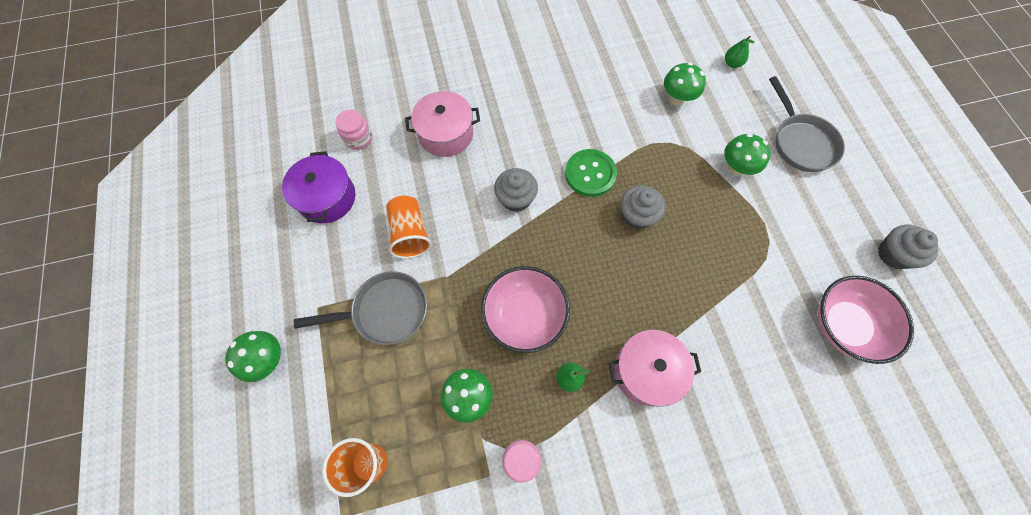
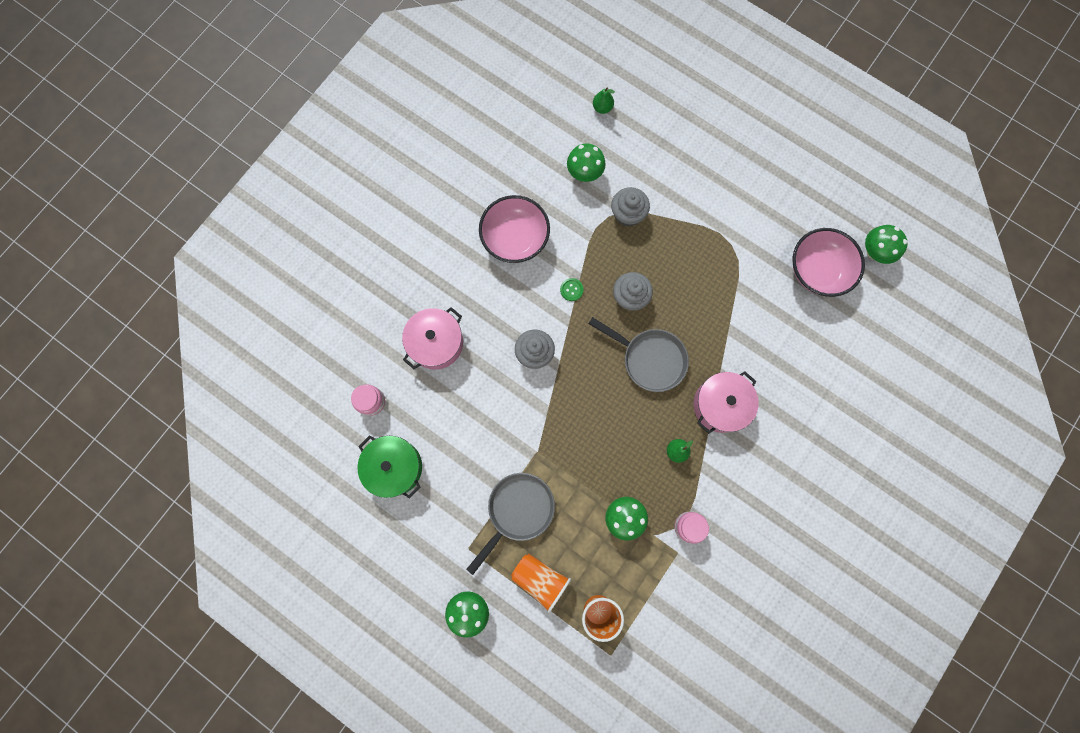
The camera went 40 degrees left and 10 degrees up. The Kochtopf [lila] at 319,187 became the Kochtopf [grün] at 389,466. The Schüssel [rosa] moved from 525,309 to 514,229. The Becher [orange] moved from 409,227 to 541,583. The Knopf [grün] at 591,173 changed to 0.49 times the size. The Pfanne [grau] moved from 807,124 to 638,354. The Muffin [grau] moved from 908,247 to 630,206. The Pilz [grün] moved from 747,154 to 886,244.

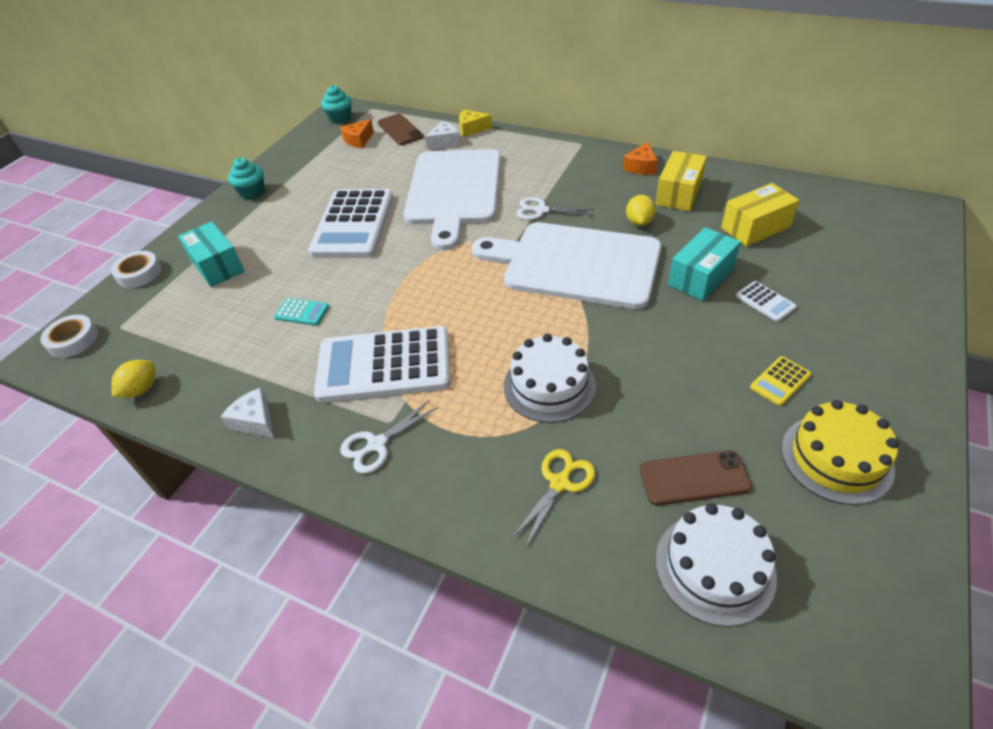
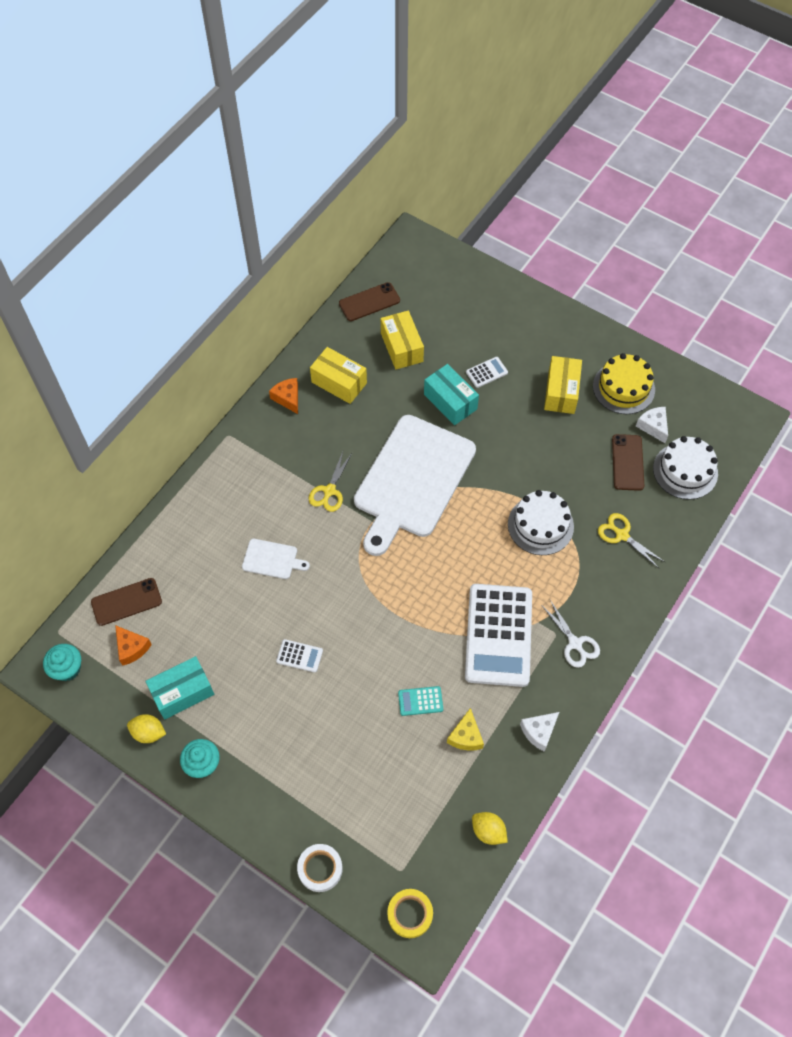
The camera went 85 degrees left and 15 degrees up. The Zitrone [gelb] moved from 641,210 to 146,728. The Schachtel [türkis] moved from 211,254 to 180,688. The Schneidebrett [weiß] at 452,199 changed to 0.40 times the size. The Käse [orange] at 640,158 turned 150 degrees counterclockwise. The Taschenrechner [weiß] at 350,223 changed to 0.40 times the size. The Schere [weiß] at 555,208 became the Schere [gelb] at 330,482. The Handy [braun] at 369,301 appeared. The Klebeband [weiß] at 69,336 became the Klebeband [gelb] at 410,913. The Taschenrechner [türkis] at 301,312 turned 120 degrees counterclockwise. The Käse [gelb] moved from 475,123 to 465,729. The Taschenrechner [gelb] at 780,381 was replaced by the Schachtel [gelb] at 563,385. The Käse [weiß] moved from 442,135 to 652,425.

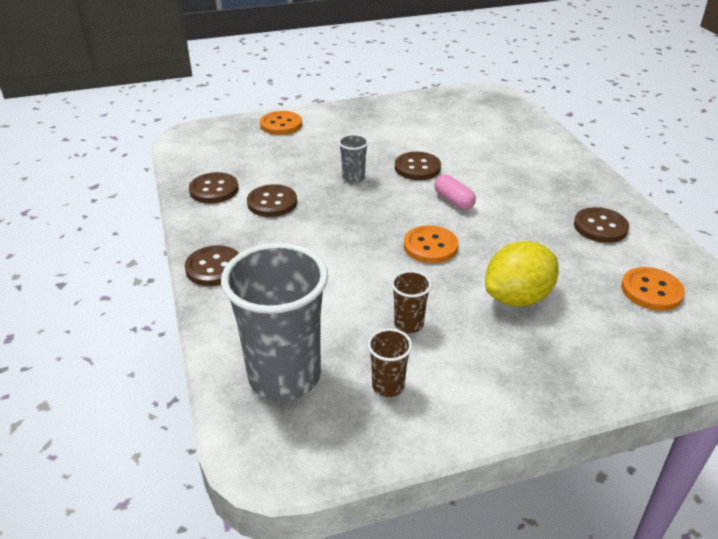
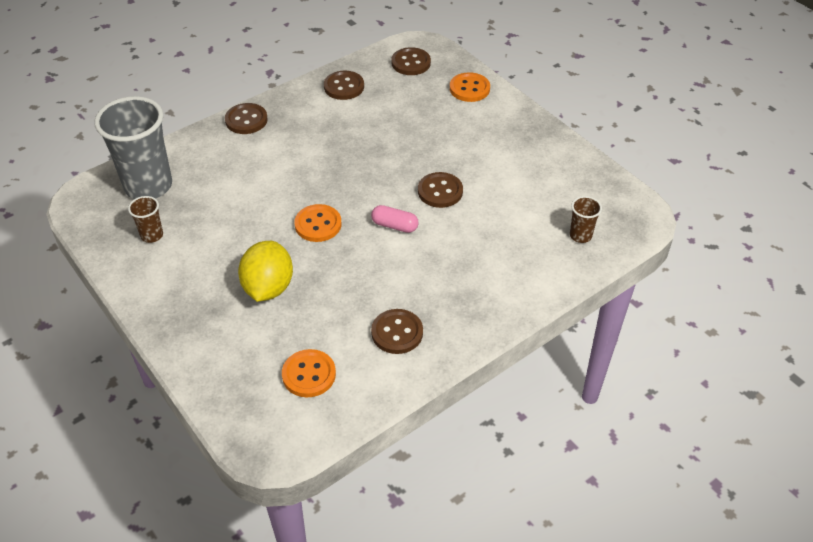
The camera went 70 degrees right and 10 degrees up. The Zitrone [gelb] at 522,274 turned 60 degrees clockwise. The Kapsel [rosa] at 455,192 turned 75 degrees clockwise. The Knopf [braun] moved from 272,200 to 411,61. The Becher [braun] moved from 411,301 to 586,219. The Becher [grau] at 353,158 disappeared.

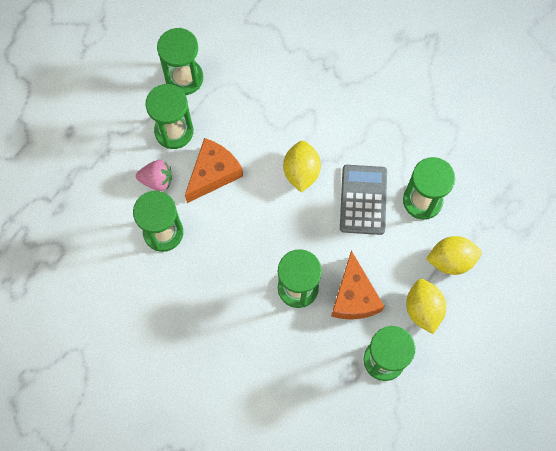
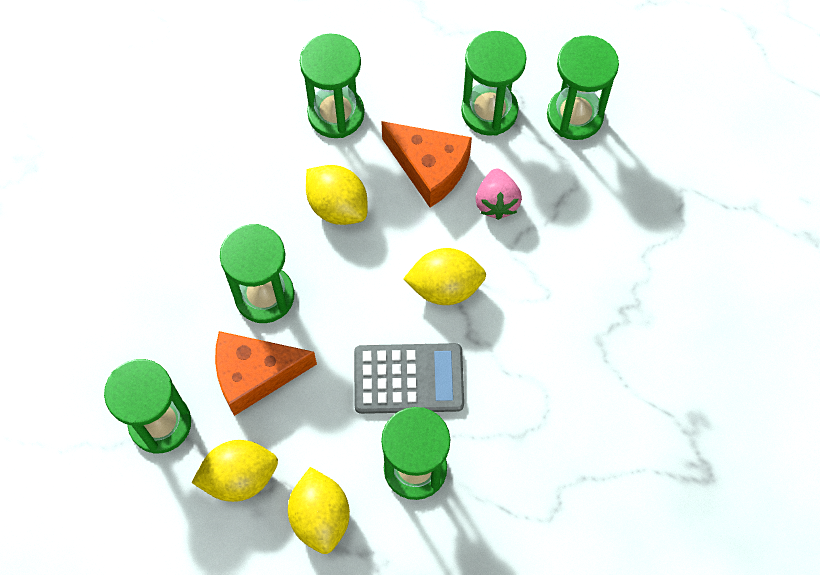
The camera went 85 degrees right and 5 degrees down. The Zitrone [gelb] at 337,195 appeared. The Erdbeere [rosa] moved from 154,175 to 499,194.

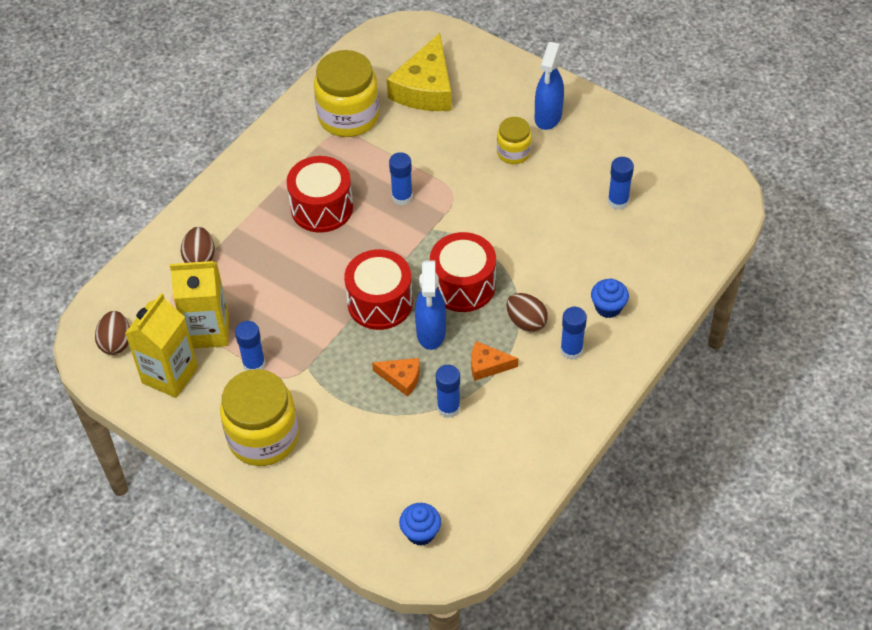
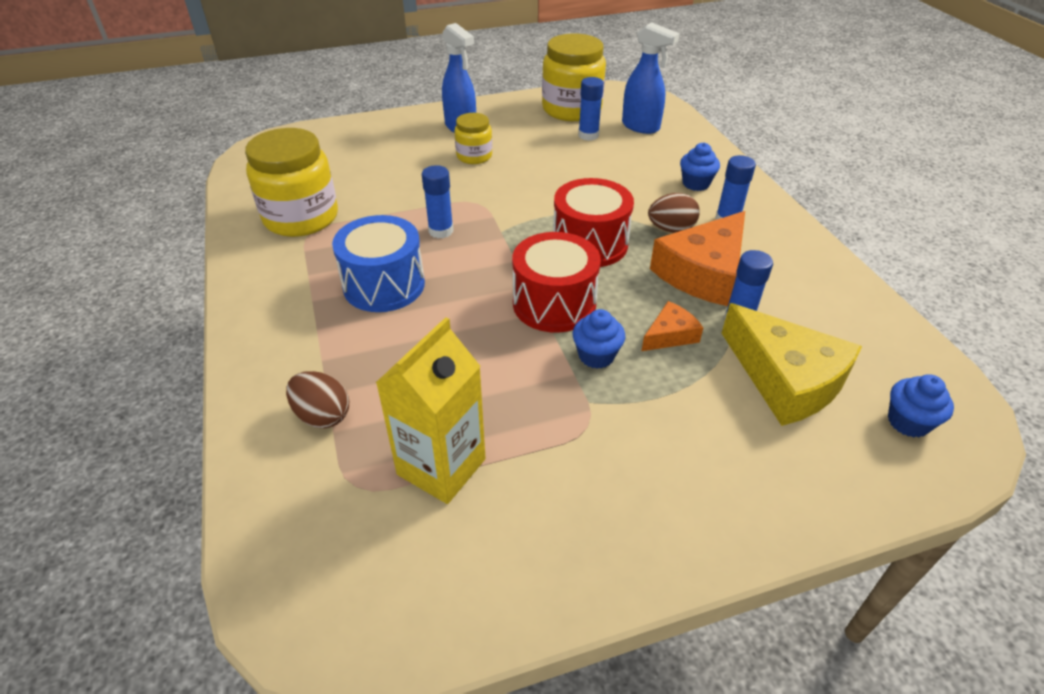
The camera went 55 degrees left and 10 degrees down. The Trommel [rot] at 319,194 became the Trommel [blau] at 378,263. The Einmachglas [gelb] moved from 259,417 to 574,77. The Muffin [blau] at 598,339 appeared. The Sprühflasche [blau] moved from 430,305 to 651,78. The Käse [orange] at 494,361 changed to 2.01 times the size. The Käse [gelb] moved from 419,72 to 792,364. The Ei [braun] at 112,333 disappeared. The Getränkekarton [gelb] at 161,345 disappeared. The Klebestift [blau] at 250,346 disappeared.

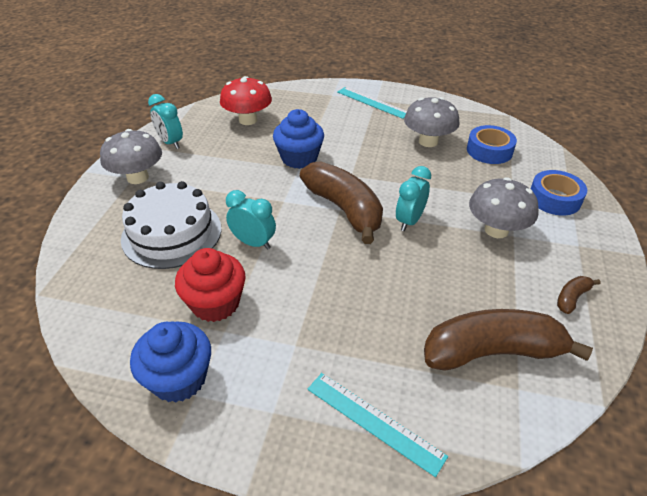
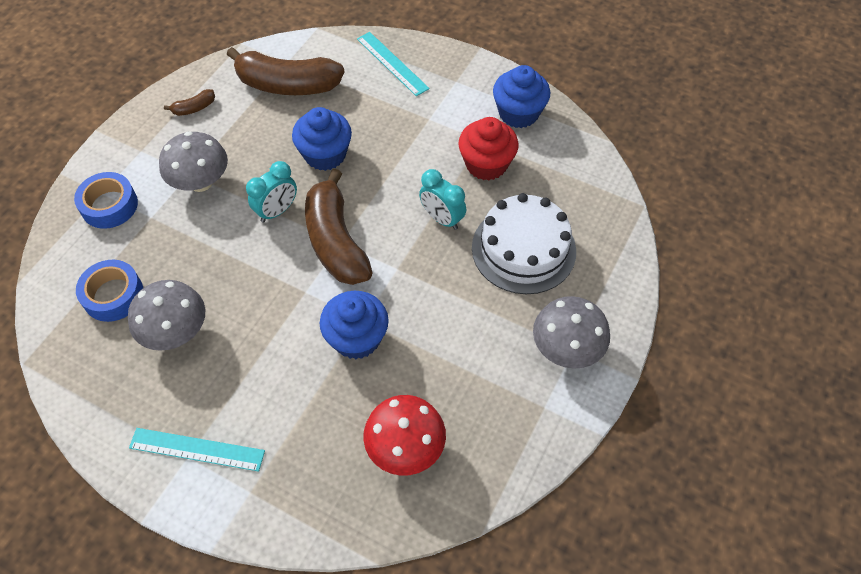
The camera went 165 degrees left and 15 degrees up. The Lineal [türkis] at 372,103 turned 45 degrees counterclockwise. The Muffin [blau] at 322,139 appeared. The Wecker [türkis] at 165,121 disappeared.

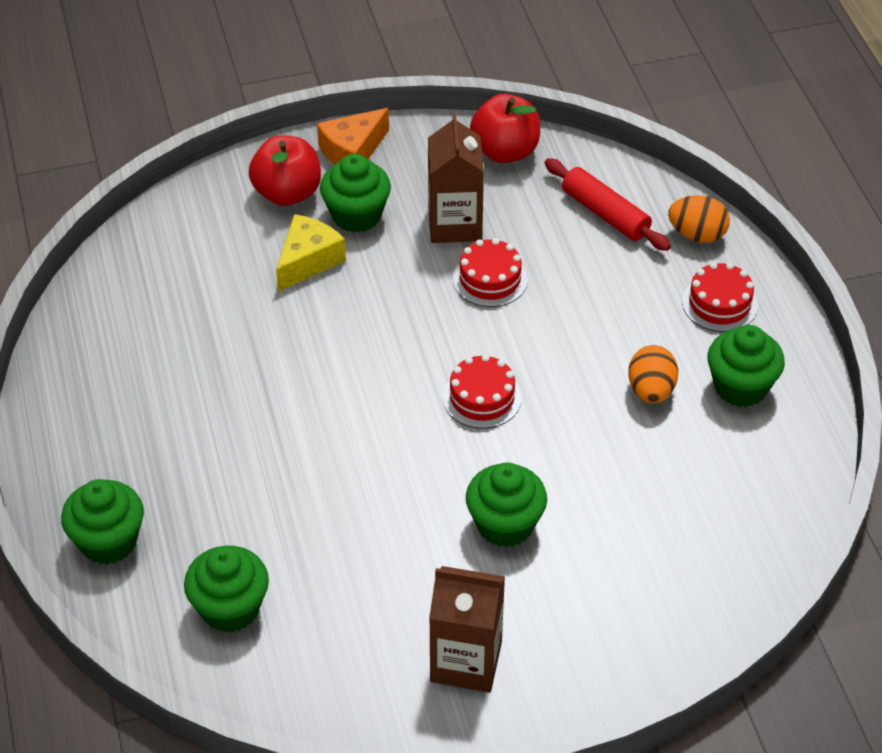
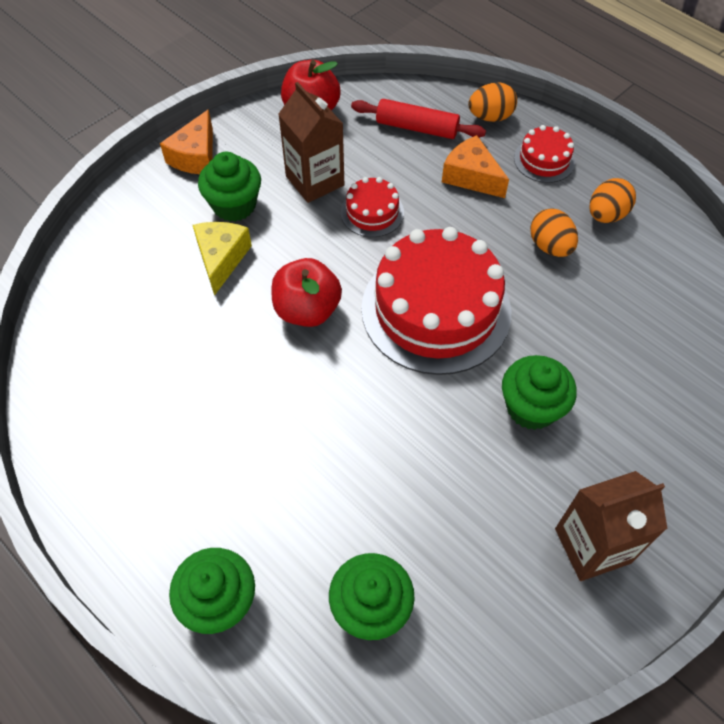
The camera went 30 degrees left and 10 degrees up. The Apfel [rot] moved from 285,170 to 306,292. The Kuchen [rot] at 482,391 changed to 2.17 times the size. The Käse [orange] at 475,166 appeared. The Muffin [grün] at 746,366 was replaced by the Ei [orange] at 613,200.

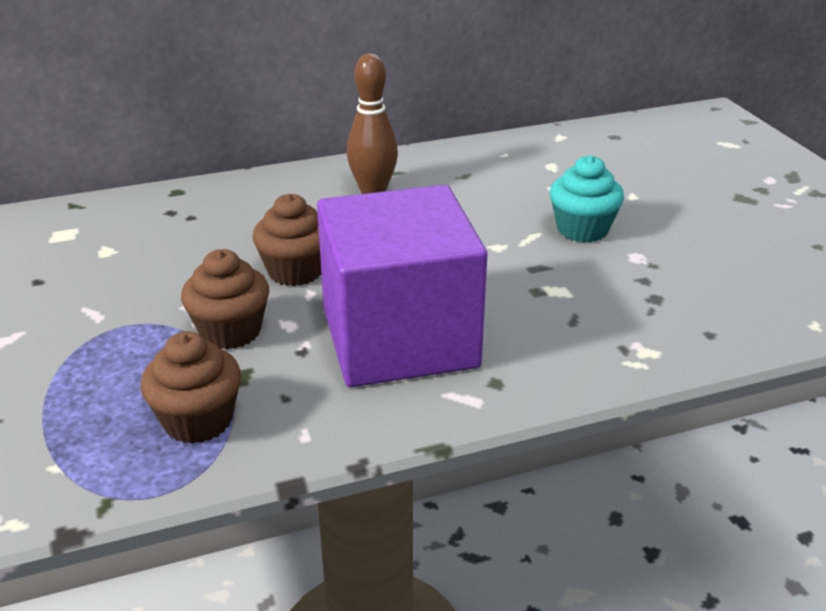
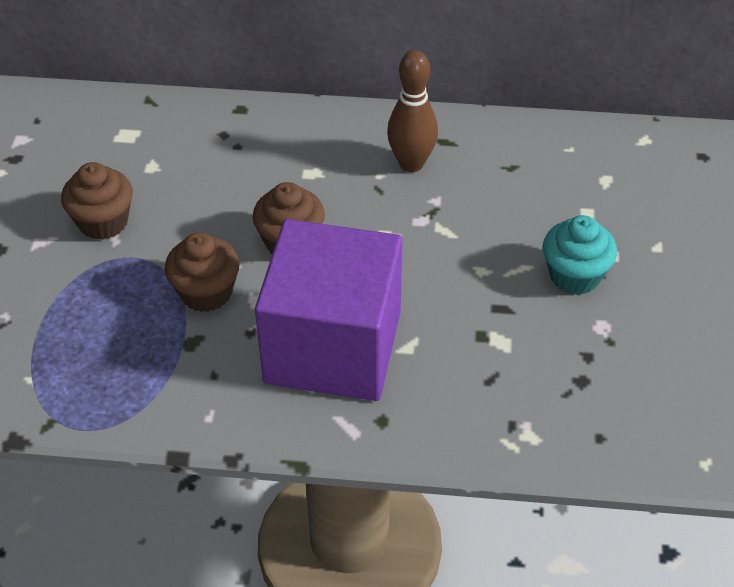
The camera went 25 degrees right and 15 degrees up. The Muffin [braun] moved from 190,387 to 97,201.

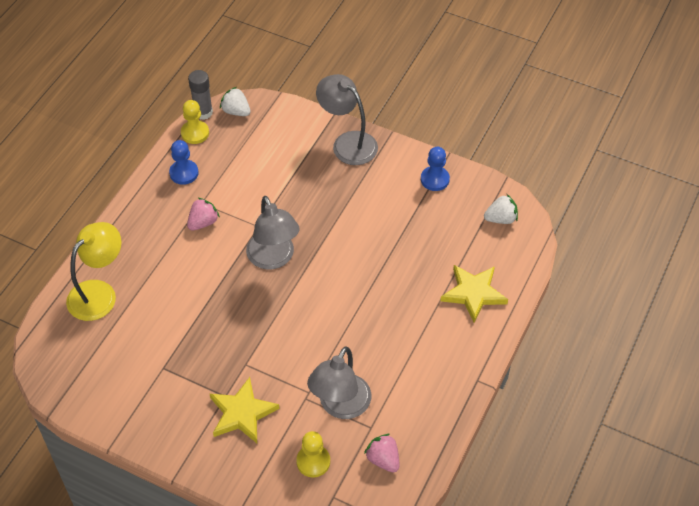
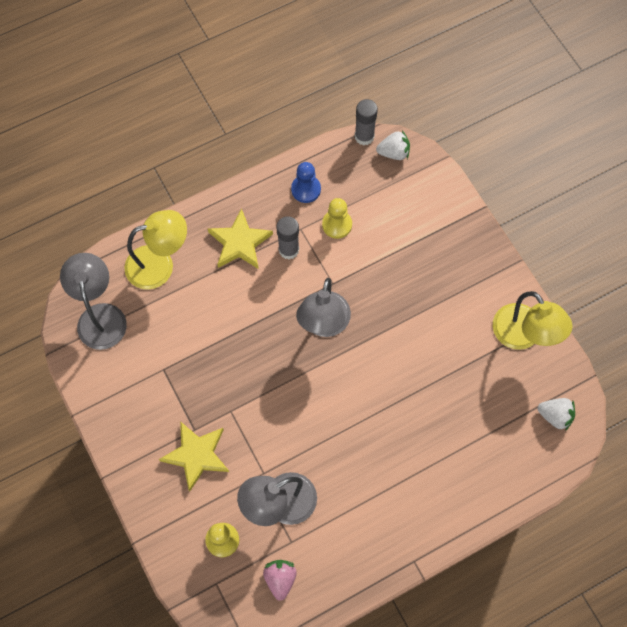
The camera went 35 degrees right and 15 degrees up. The Lampe [grau] moved from 347,119 to 93,301. The Stern [gelb] moved from 474,293 to 240,238. The Erdbeere [rosa] at 203,214 was replaced by the Klebestift [grau] at 287,237. The Bauer [gelb] moved from 195,122 to 337,218. The Erdbeere [weiß] at 235,101 turned 105 degrees clockwise. The Bauer [blau] at 435,169 was replaced by the Lampe [gelb] at 533,320.

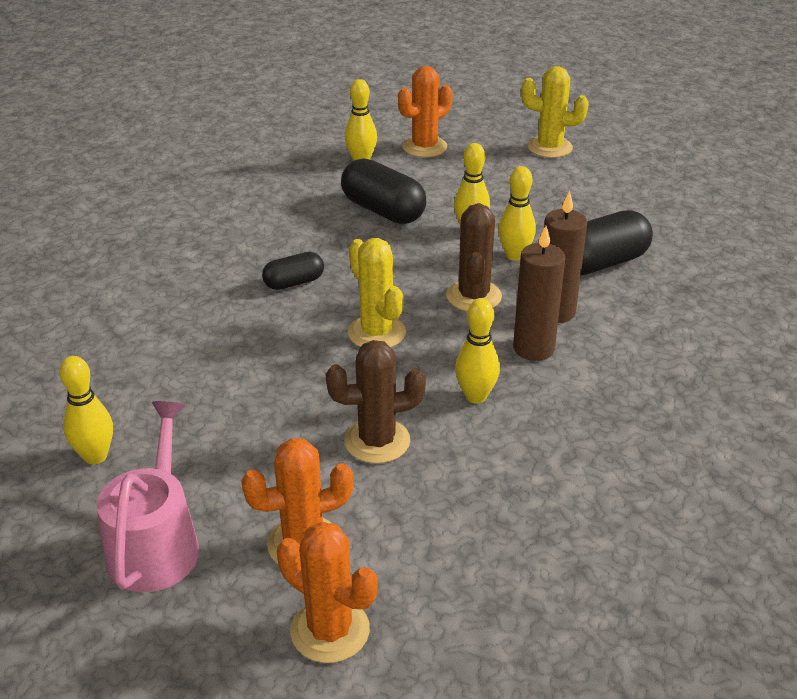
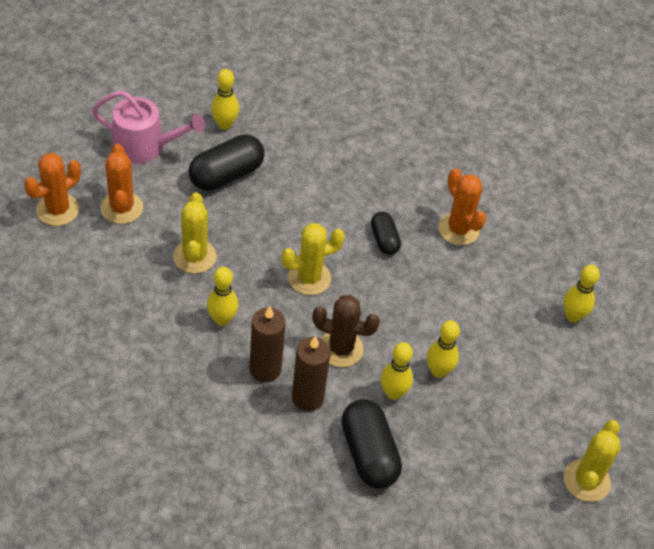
The camera went 95 degrees right and 15 degrees up. The Kaktus [braun] at 376,402 became the Kaktus [gelb] at 195,233. The Kapsel [schwarz] moved from 383,191 to 227,162. The Kaktus [orange] moved from 425,111 to 462,206.

